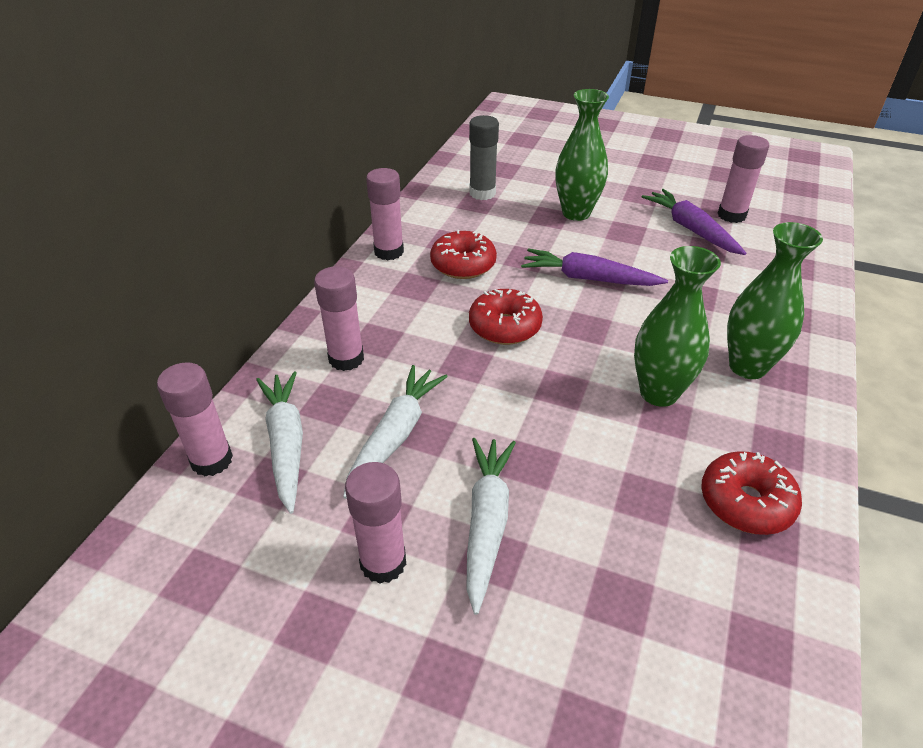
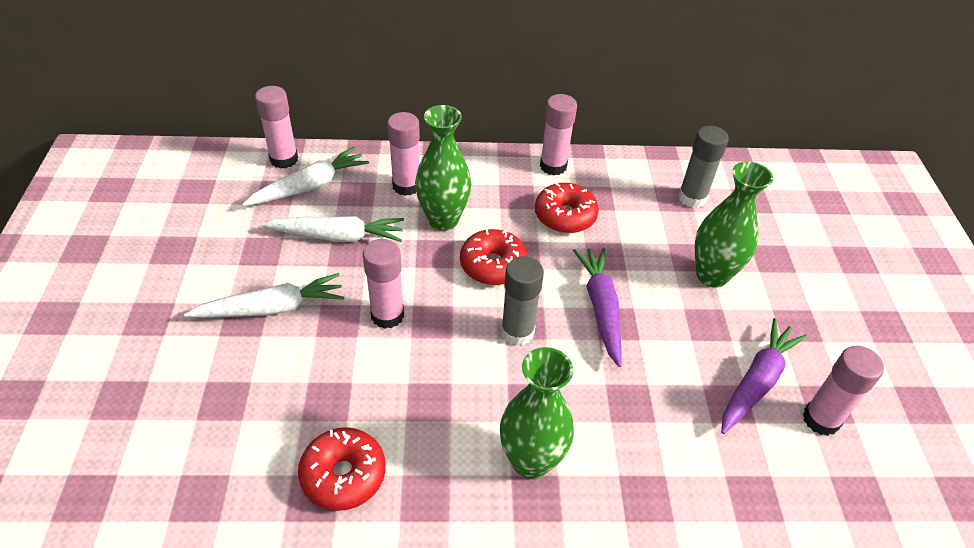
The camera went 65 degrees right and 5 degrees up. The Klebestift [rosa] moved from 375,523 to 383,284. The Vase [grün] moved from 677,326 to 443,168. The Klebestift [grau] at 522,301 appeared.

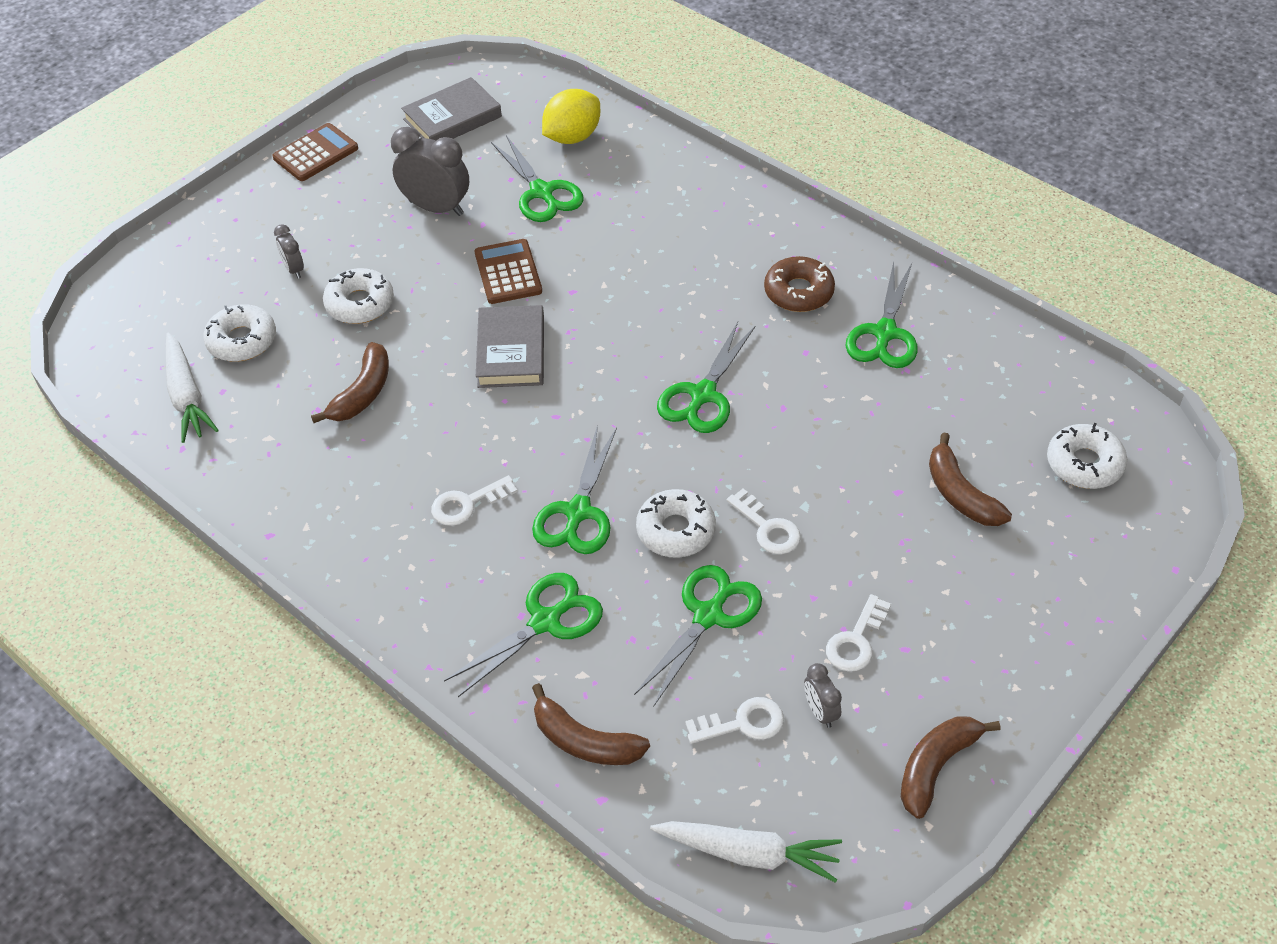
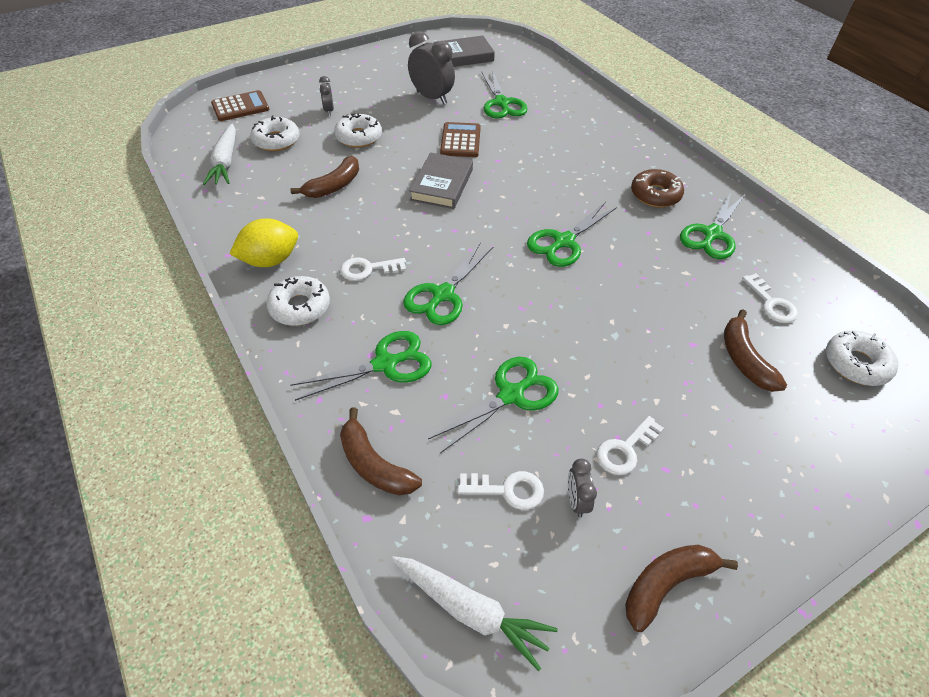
The camera went 15 degrees right and 0 degrees up. The Taschenrechner [braun] moved from 315,152 to 240,105. The Zitrone [gelb] moved from 571,116 to 263,242. The Donut [weiß] moved from 676,523 to 298,301. The Schlüssel [weiß] moved from 764,521 to 770,298.

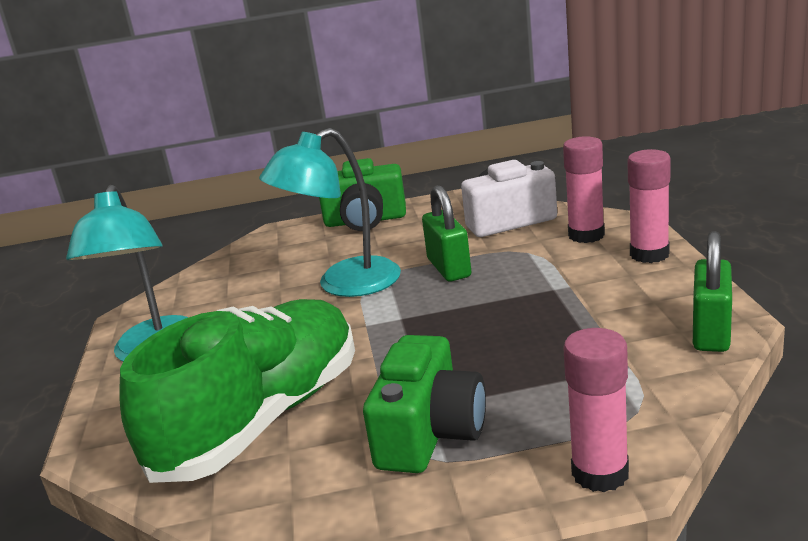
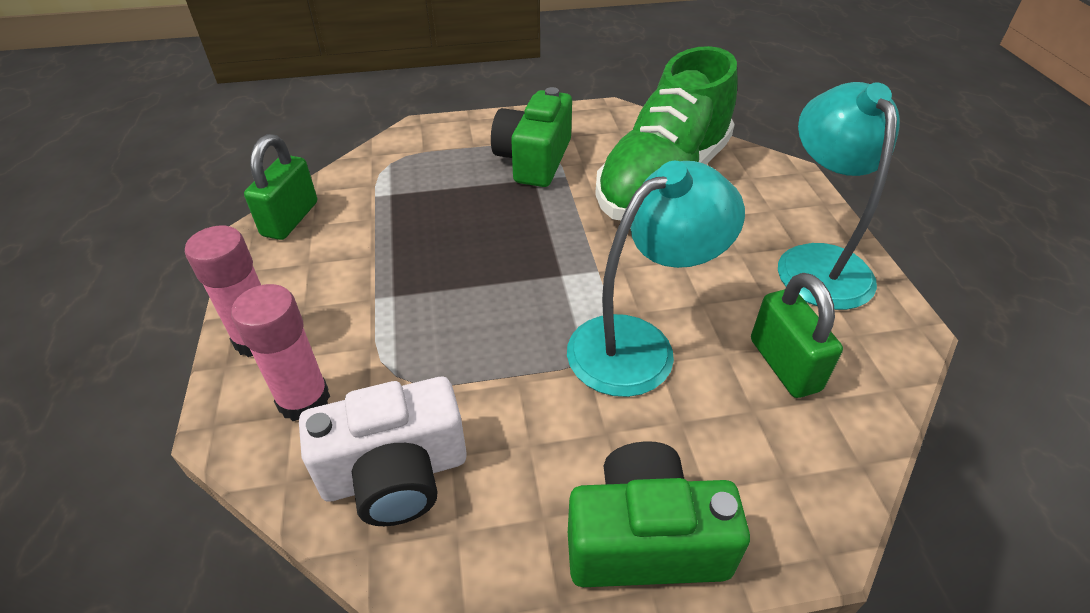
The camera went 175 degrees right and 20 degrees up. The Vorhängeschloss [grün] moved from 446,233 to 797,335. The Klebestift [rosa] at 596,410 disappeared.

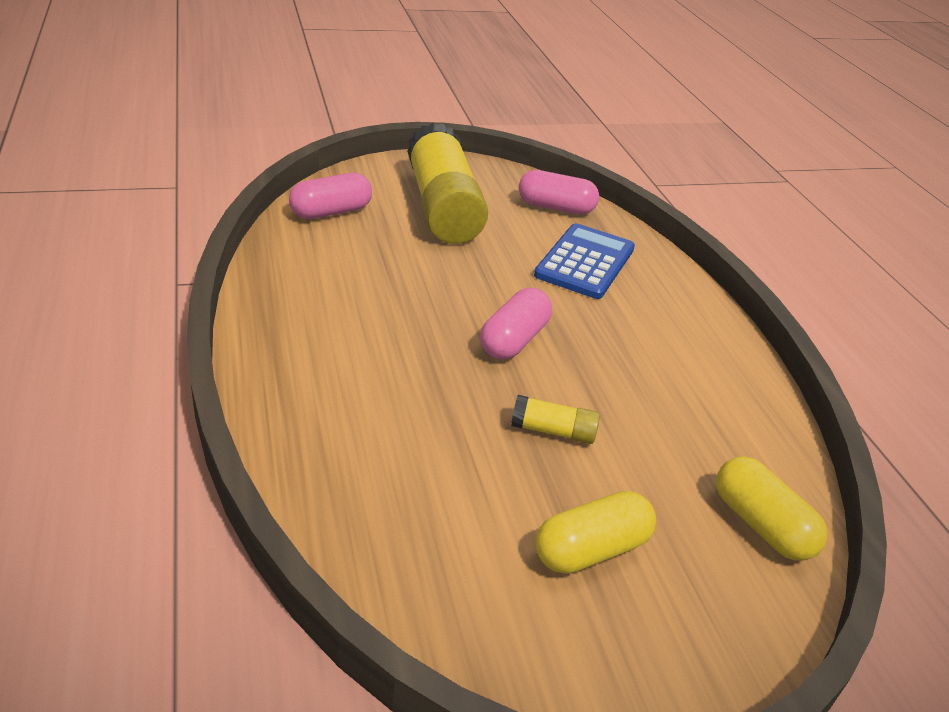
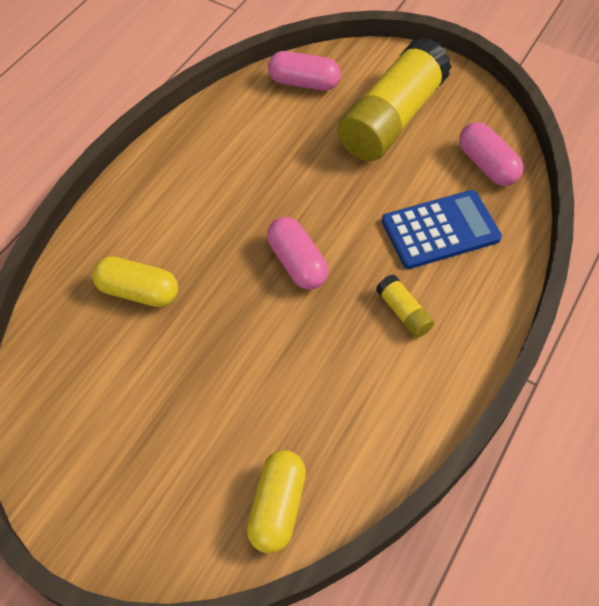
The camera went 50 degrees right and 20 degrees up. The Kapsel [gelb] moved from 596,532 to 135,281. The Kapsel [rosa] at 516,323 turned 75 degrees clockwise. The Klebestift [gelb] moved from 555,419 to 405,306.

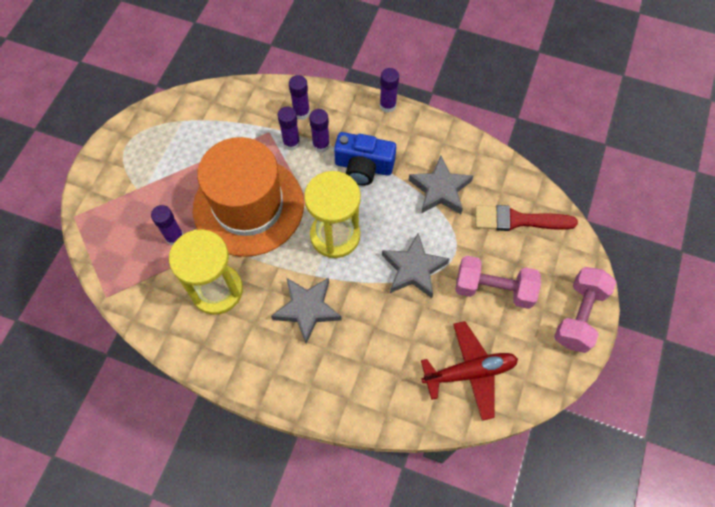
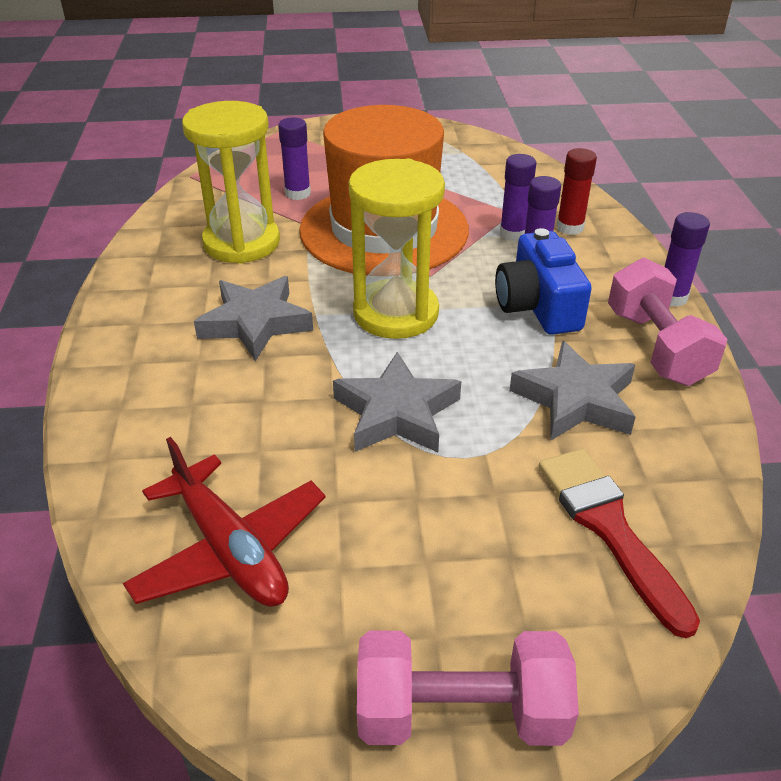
The camera went 65 degrees right and 25 degrees down. The Klebestift [lila] at 299,97 became the Klebestift [rot] at 576,191. The Hantel [rosa] moved from 498,282 to 667,322.

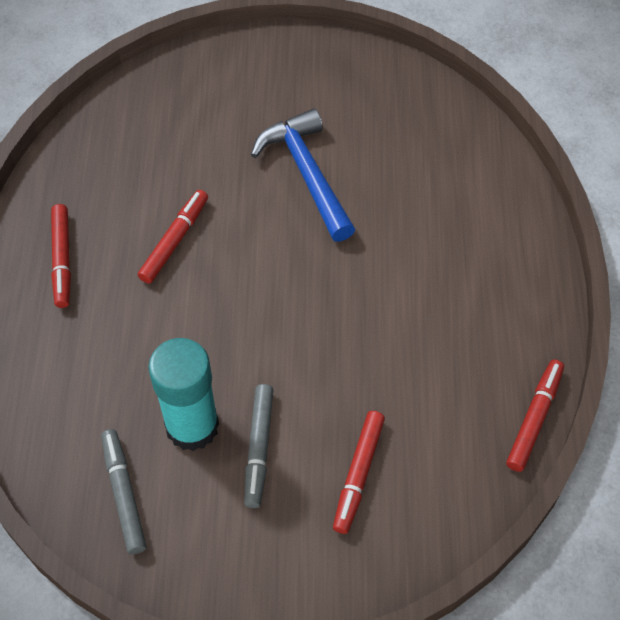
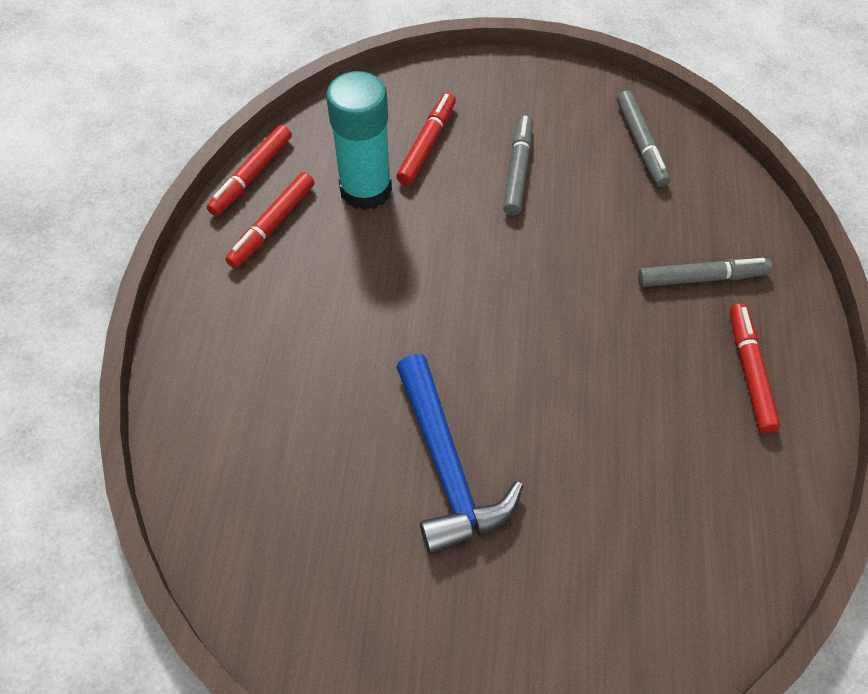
The camera went 175 degrees left and 0 degrees up. The Filzstift [rot] moved from 173,237 to 269,220. The Klebestift [türkis] moved from 183,394 to 359,140. The Filzstift [grau] at 705,272 appeared.

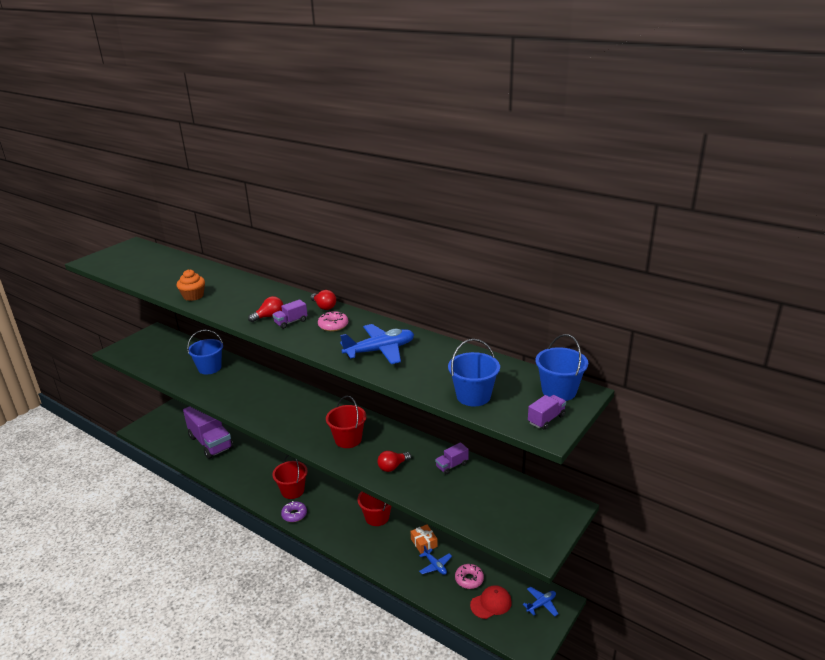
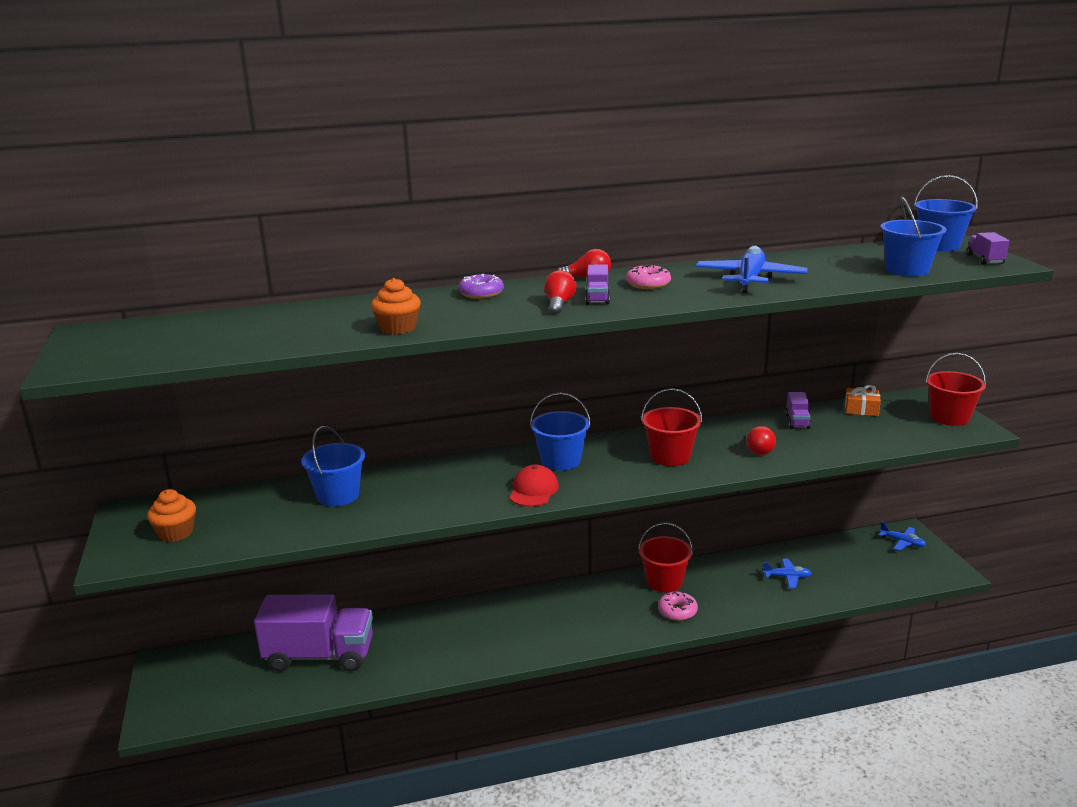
The camera went 50 degrees left and 5 degrees down. The Muffin [orange] at 171,515 appeared. The Donut [lila] moved from 294,511 to 481,286. The Kappe [rot] moved from 491,602 to 534,486. The Eimer [blau] at 560,432 appeared. The Donut [rosa] moved from 469,576 to 678,606. The Geschenk [orange] moved from 424,539 to 863,400. The Flugzeug [blau] at 540,601 turned 120 degrees clockwise. The Eimer [rot] moved from 290,477 to 955,389.

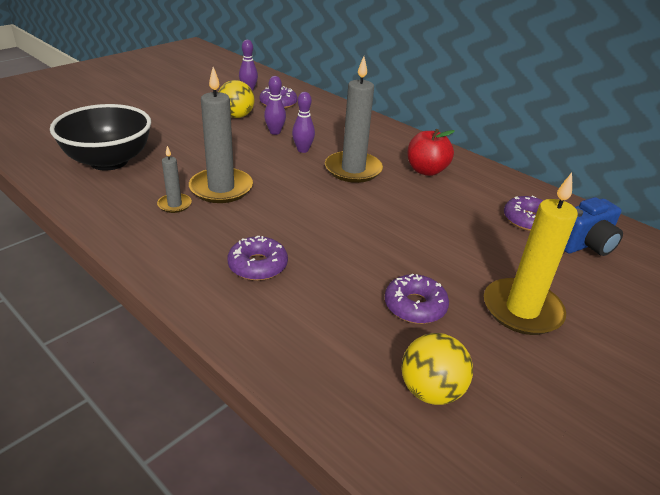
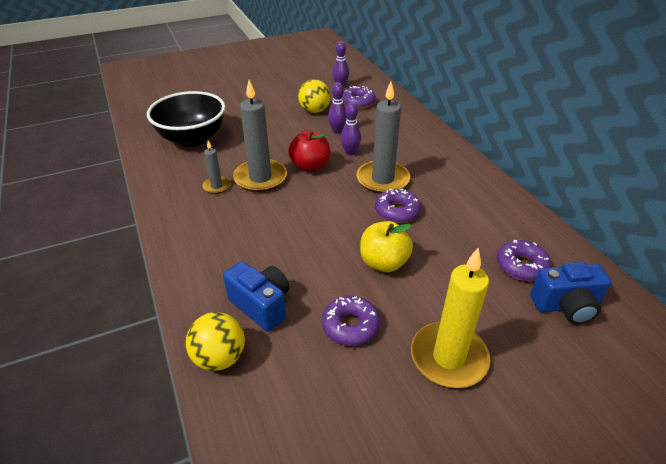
The camera went 25 degrees right and 5 degrees up. The Ball [gelb] moved from 437,369 to 215,341. The Kamera [blau] at 256,296 appeared. The Apfel [rot] moved from 431,152 to 309,151. The Apfel [gelb] at 386,246 appeared. The Donut [lila] moved from 257,258 to 398,206.

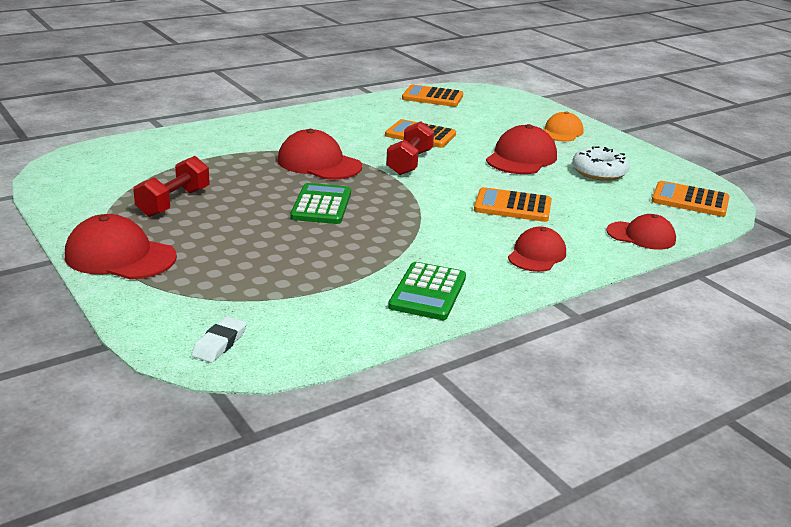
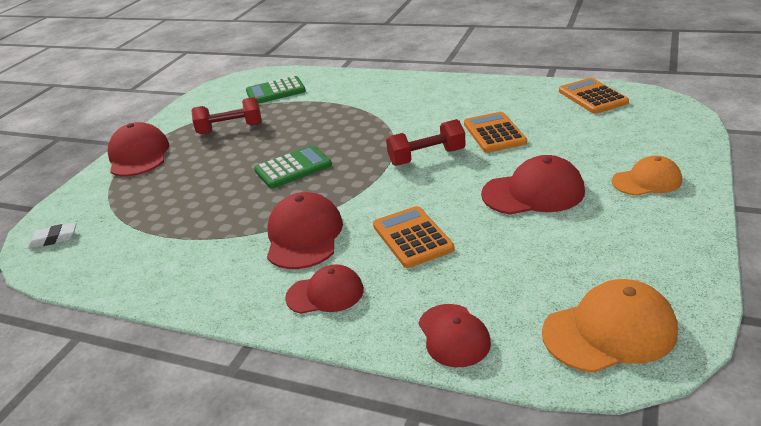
The camera went 60 degrees right and 5 degrees up. The Taschenrechner [grün] moved from 427,291 to 276,89. The Kappe [rot] moved from 320,154 to 305,230. The Taschenrechner [orange] at 690,199 was replaced by the Kappe [orange] at 610,326. The Donut [weiß] at 601,163 disappeared.

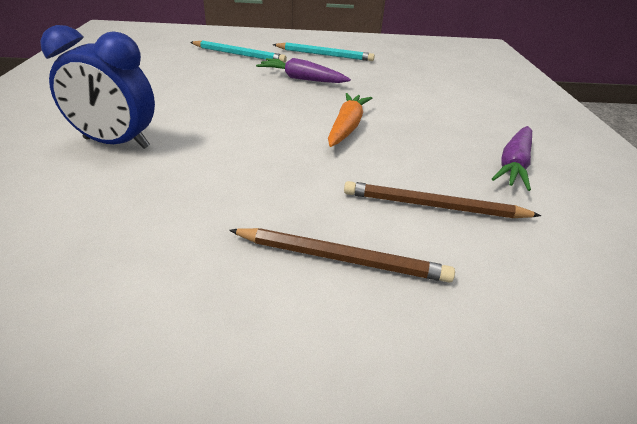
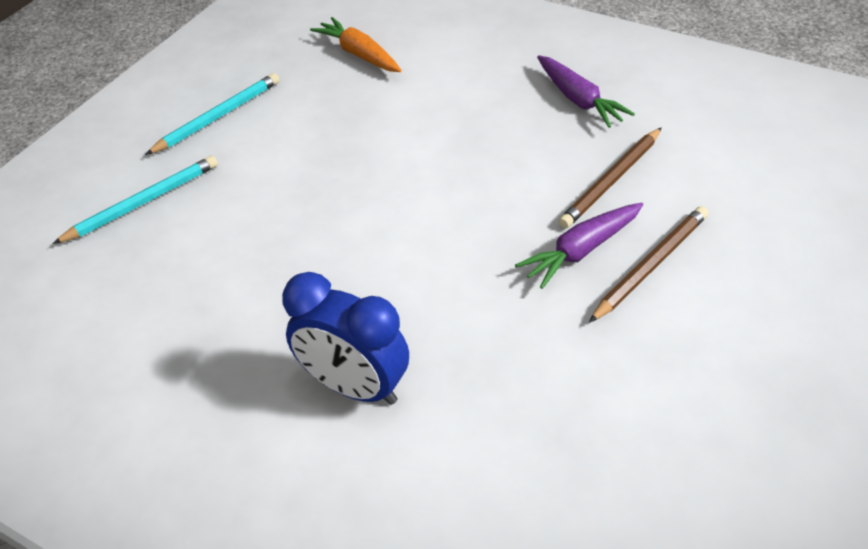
The camera went 55 degrees left and 10 degrees up. The Wecker [blau] at 97,87 turned 75 degrees clockwise. The Karotte [orange] moved from 350,120 to 355,44. The Karotte [lila] moved from 303,70 to 579,246.

